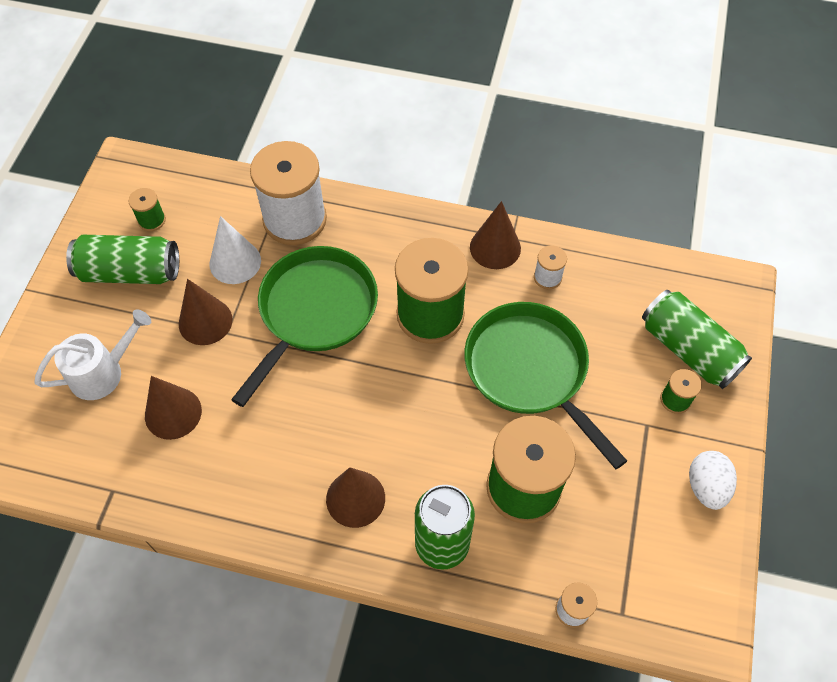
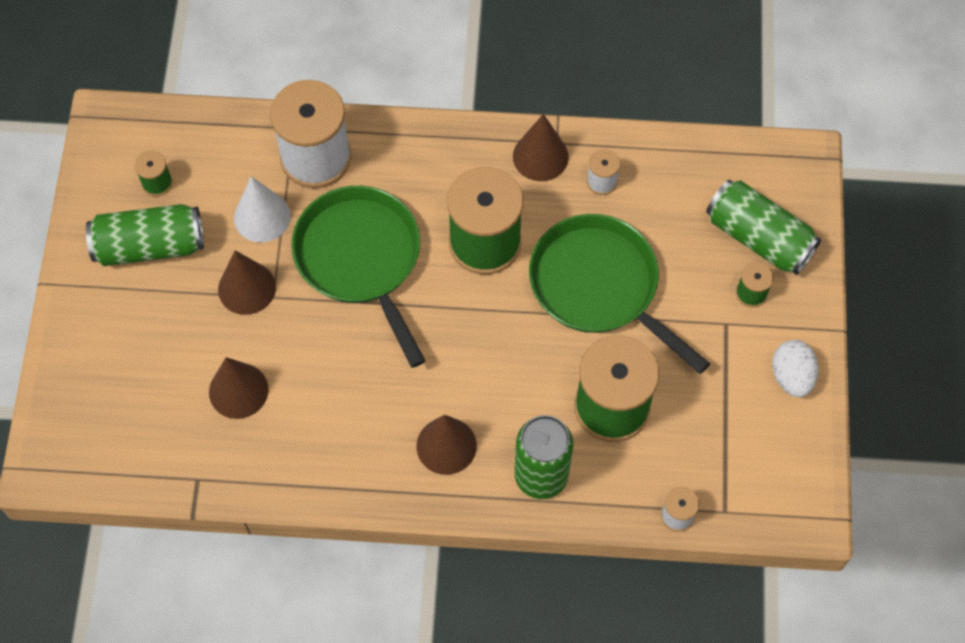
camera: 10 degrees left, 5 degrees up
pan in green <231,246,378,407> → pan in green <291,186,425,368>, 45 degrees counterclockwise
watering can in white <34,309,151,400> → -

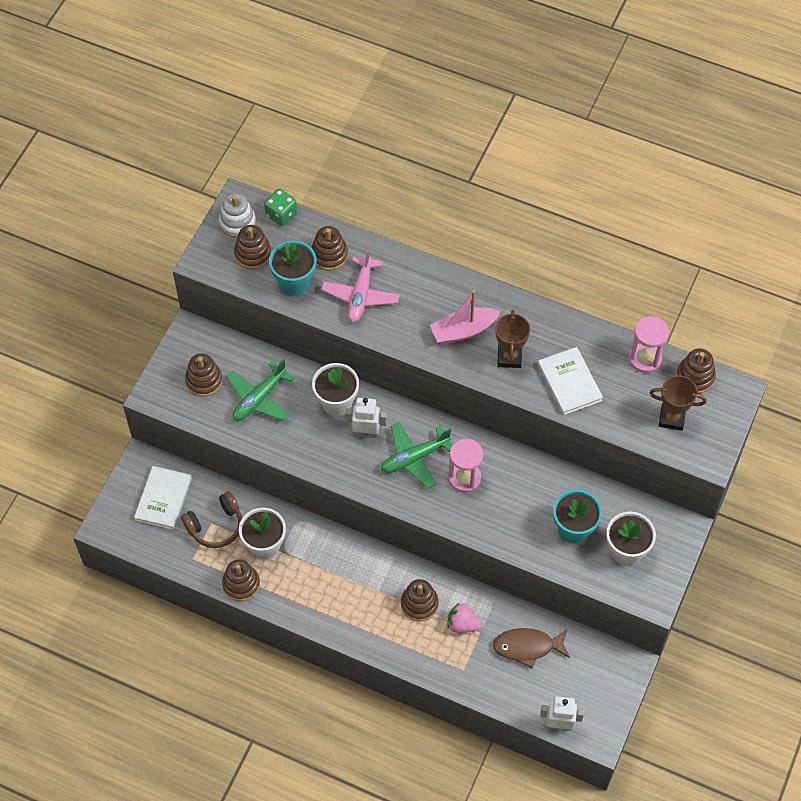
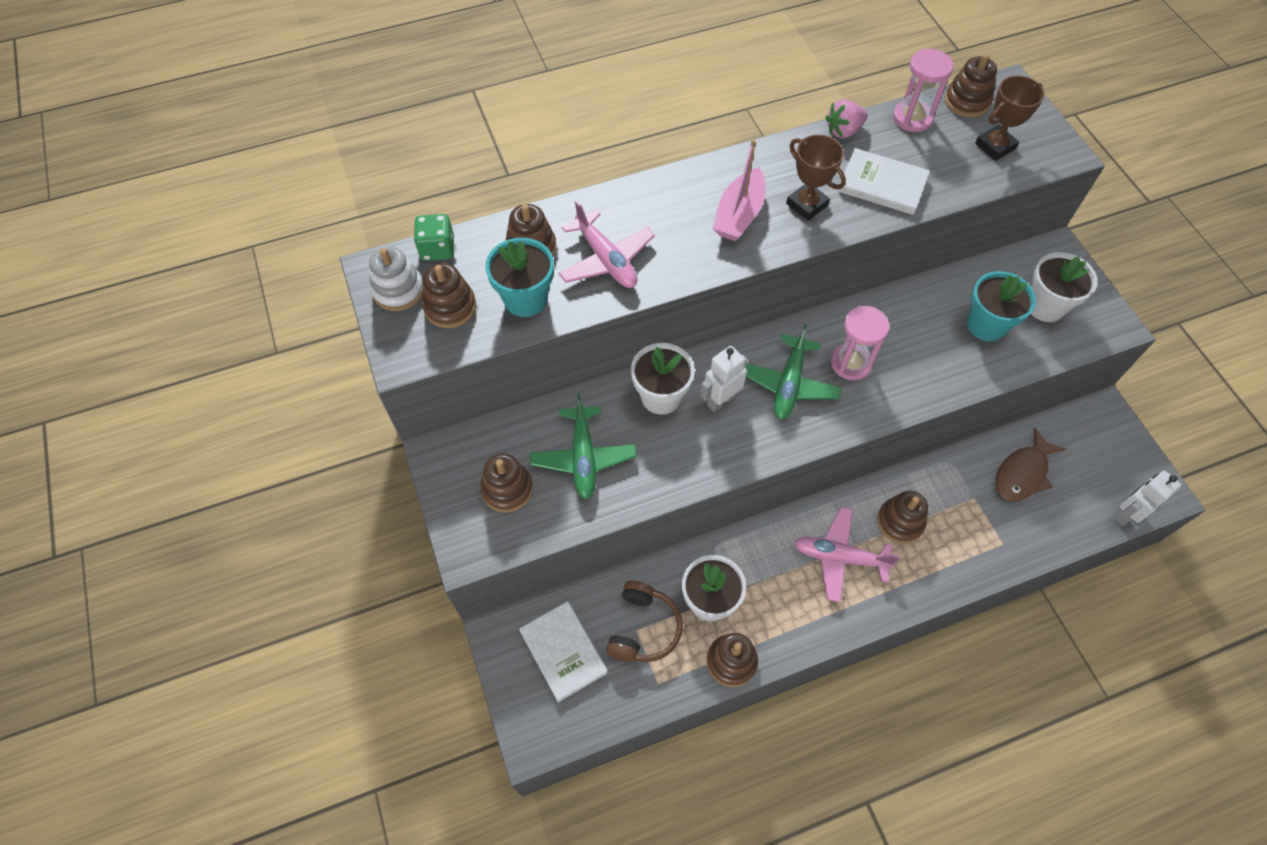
camera: 45 degrees left, 0 degrees up
strawberry in pink <448,602,482,633> → strawberry in pink <825,99,868,138>, relocated
- → plane in pink <794,507,900,603>

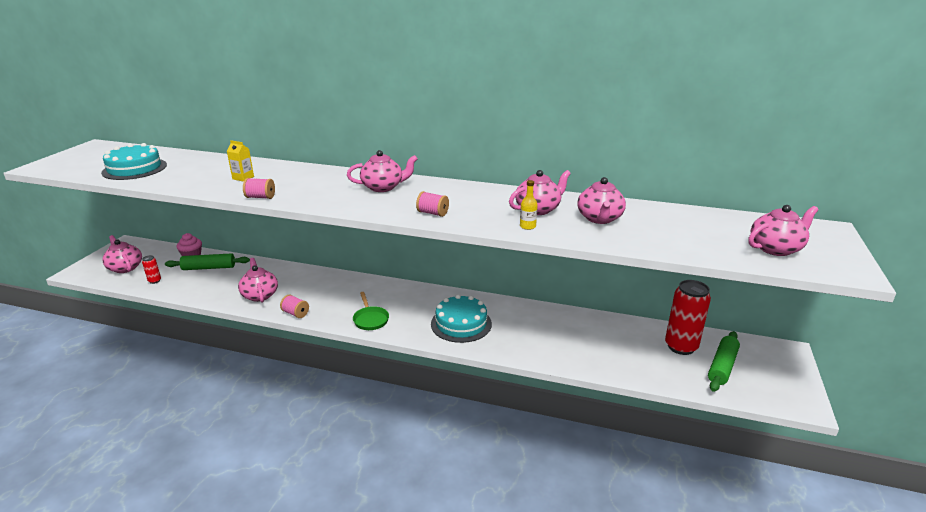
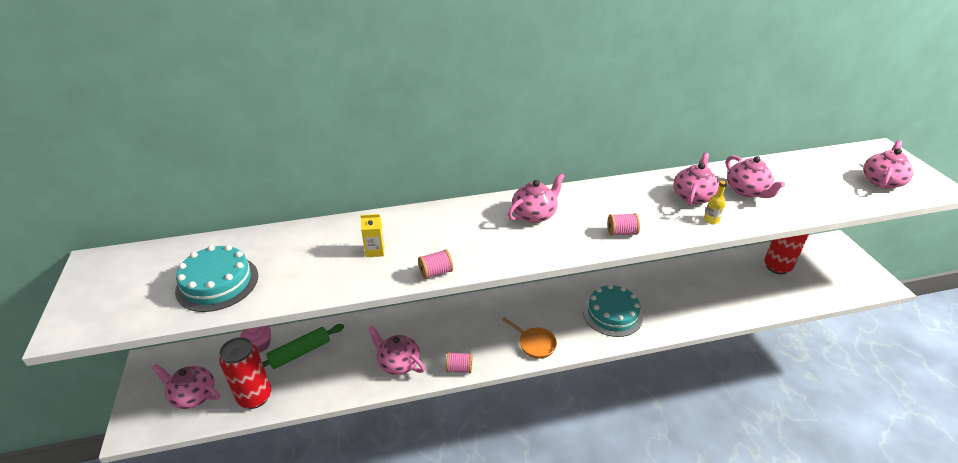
camera: 30 degrees left, 10 degrees up
can in red <142,255,161,284> → can in red <219,337,271,409>, x2.22
pan in green <353,292,389,330> → pan in orange <502,317,557,359>
rolling pin in green <708,331,740,392> → -

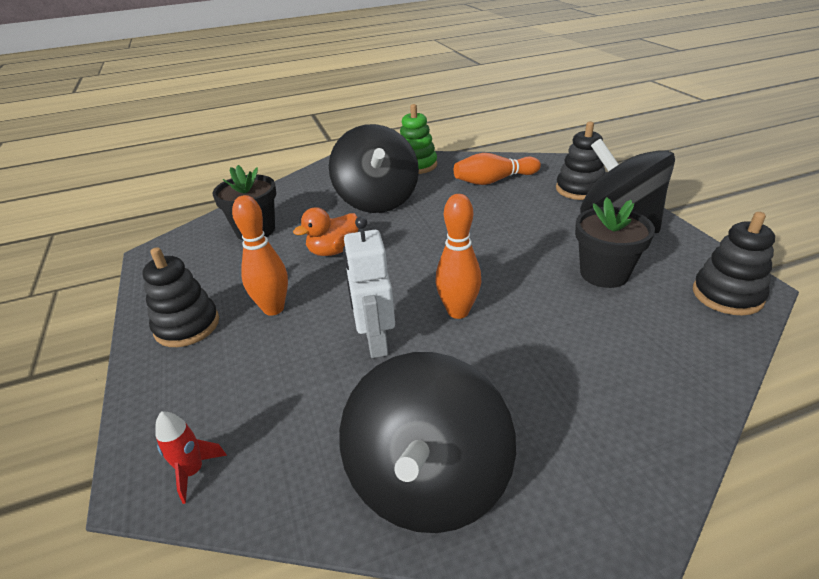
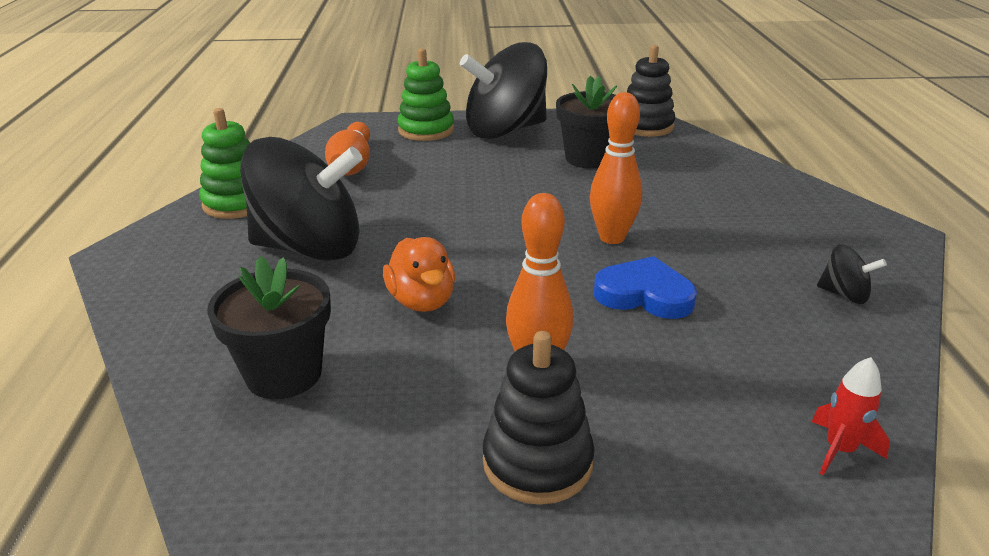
camera: 75 degrees left, 5 degrees down
stacking toy in black <556,121,605,200> → stacking toy in green <397,48,454,141>
robot in white <343,216,395,358> → heart in blue <594,256,697,319>
spinning top in black <339,352,516,533> → spinning top in black <817,244,887,304>, x0.41

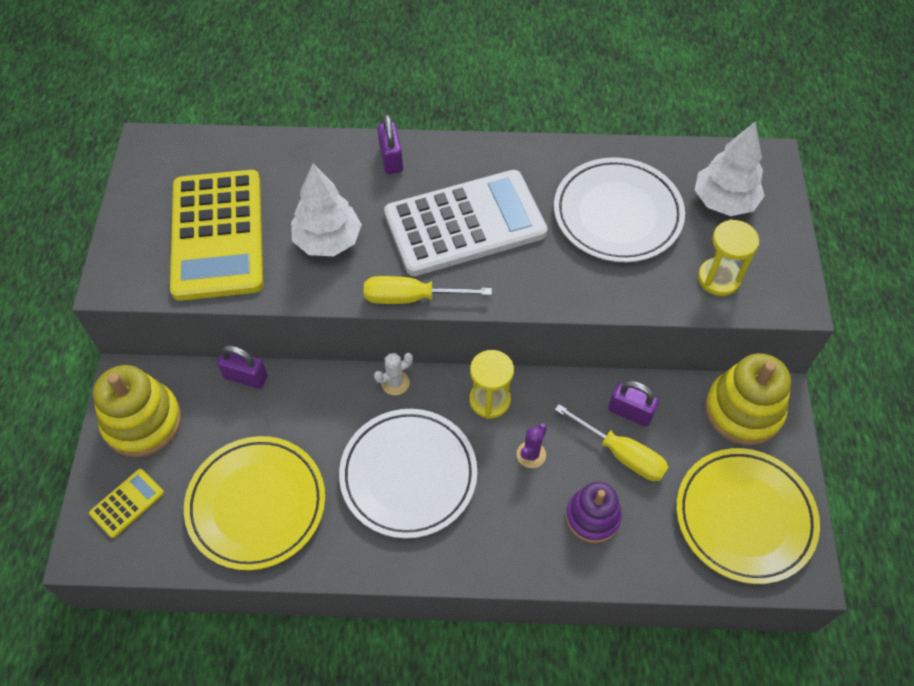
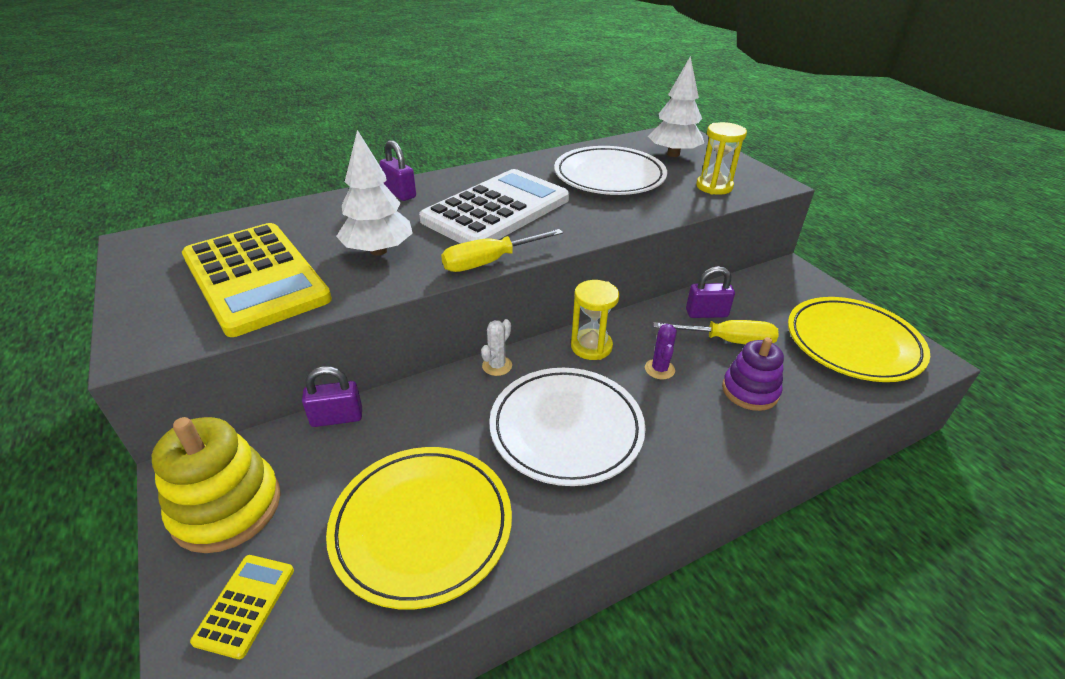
camera: 30 degrees left, 20 degrees down
stacking toy in yellow <705,353,791,445> → -

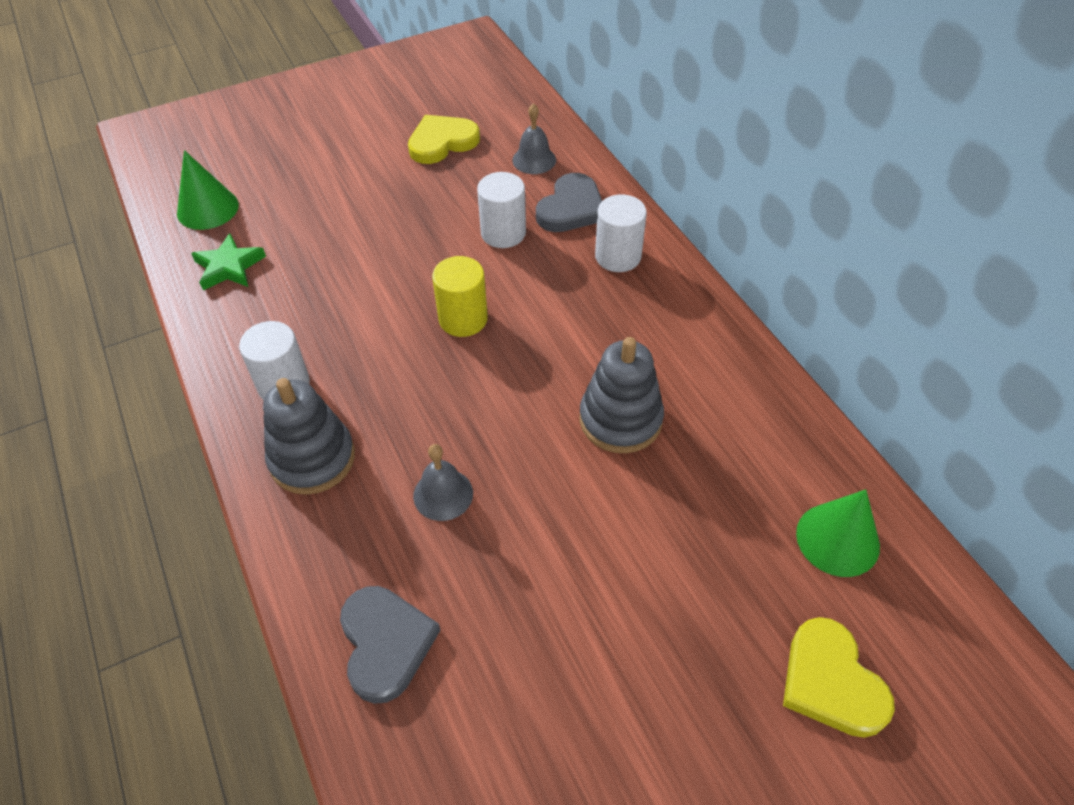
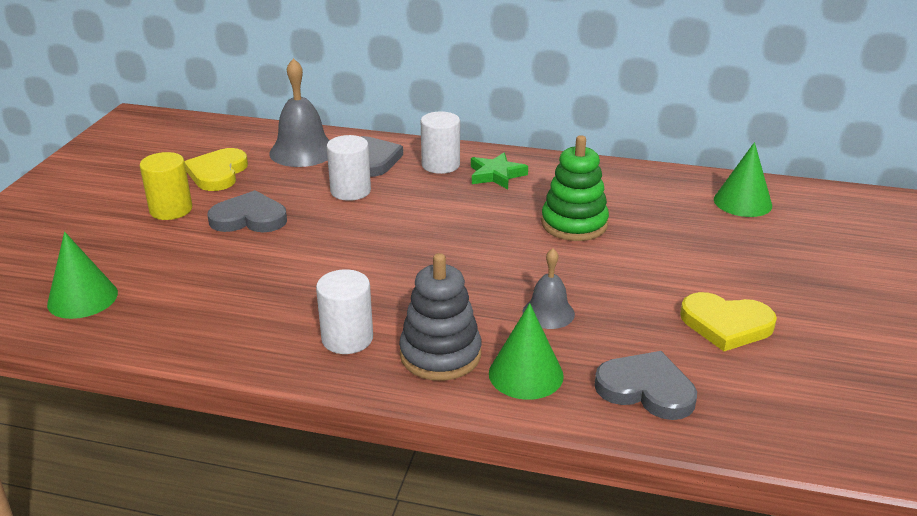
camera: 50 degrees left, 20 degrees down
bell in grey <512,103,556,174> → bell in grey <269,58,330,167>, x1.68
star in green <191,233,266,290> → star in green <471,153,528,189>, relocated
cylinder in yellow <432,256,488,337> → cylinder in yellow <140,152,192,220>, relocated
stacking toy in grey <580,337,664,453> → stacking toy in green <541,135,609,241>
heart in yellow <783,617,895,738> → heart in yellow <680,292,777,351>, relocated
- → heart in grey <207,190,287,232>
- → cone in green <489,303,564,400>

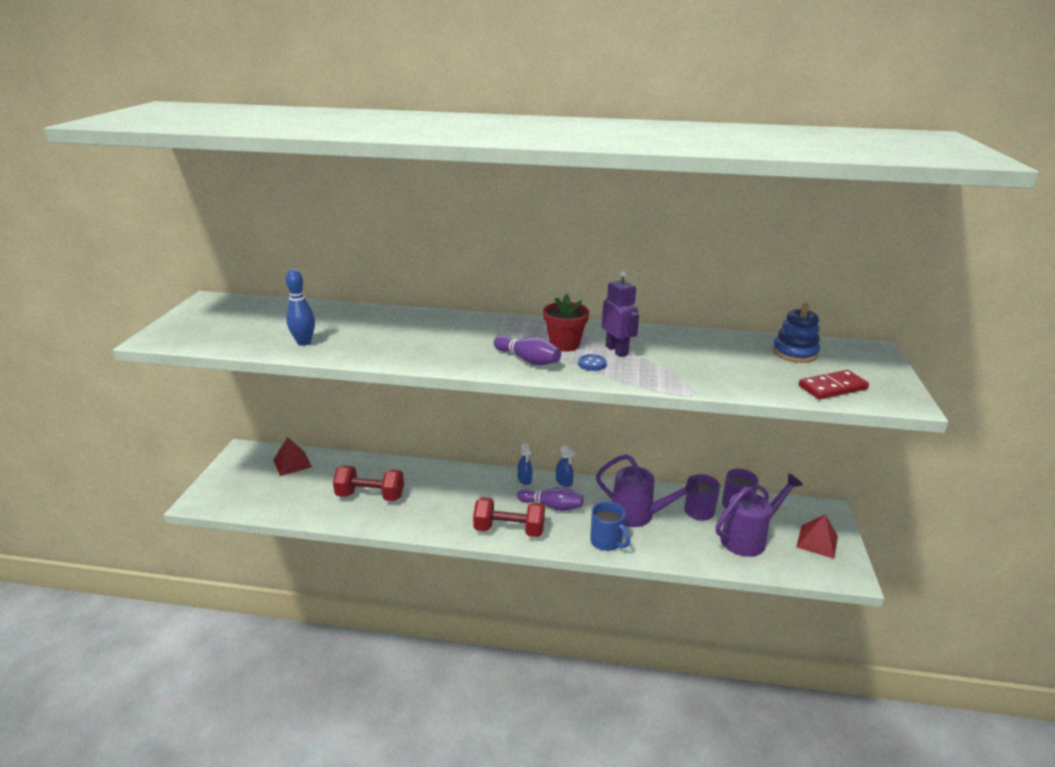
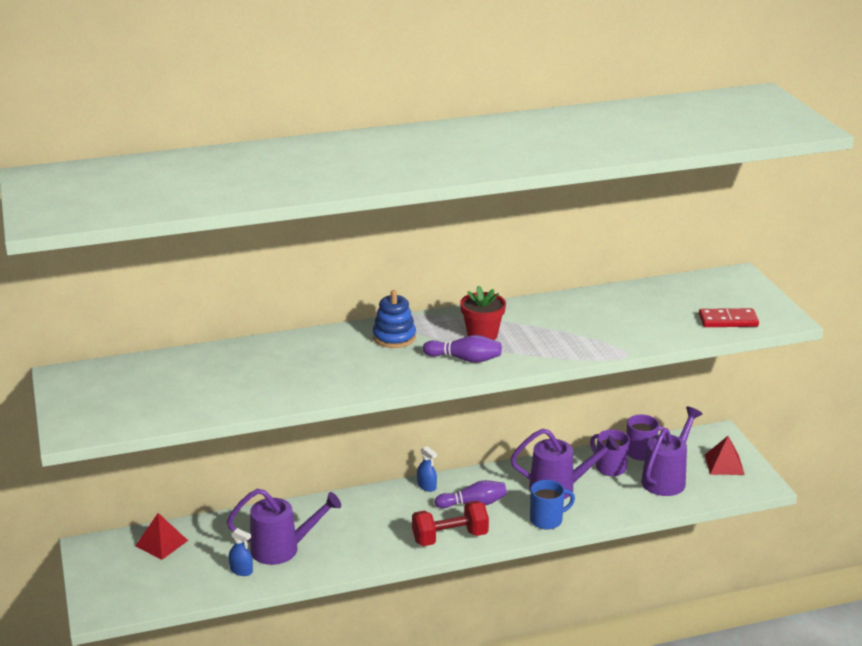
camera: 25 degrees left, 0 degrees up
bowling pin in blue <286,269,315,346> → -
robot in purple <602,270,639,357> → -
stacking toy in blue <773,303,820,363> → stacking toy in blue <373,290,416,348>, relocated
button in blue <578,354,607,371> → -
domino in red <799,370,869,399> → domino in red <699,308,759,327>, 45 degrees clockwise
spray bottle in blue <556,446,575,487> → spray bottle in blue <229,528,253,576>, relocated
dumbbell in red <333,466,404,501> → watering can in purple <227,489,341,565>
mug in blue <590,501,630,551> → mug in blue <530,480,575,530>, 45 degrees counterclockwise

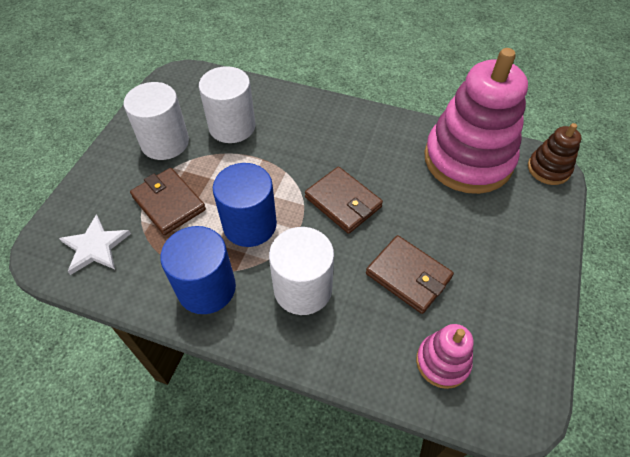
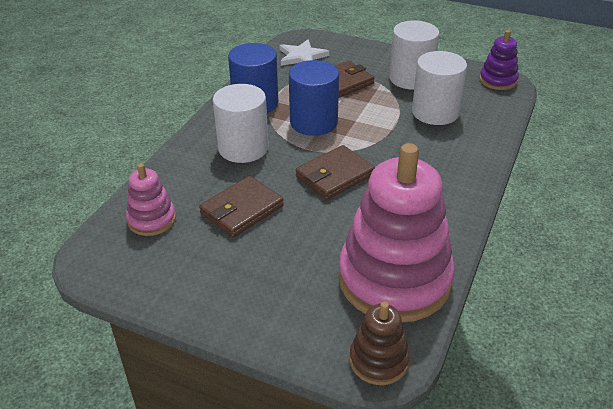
camera: 95 degrees right, 15 degrees down
- → stacking toy in purple <479,30,519,90>

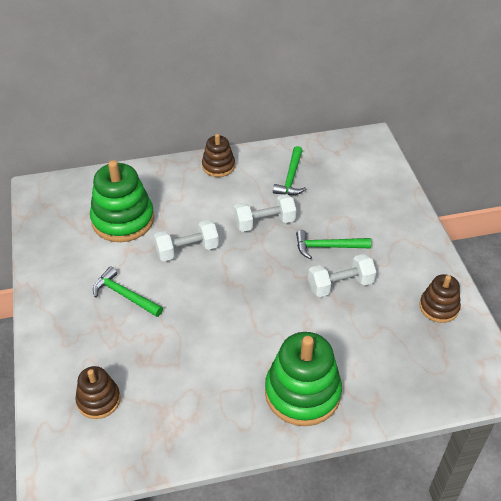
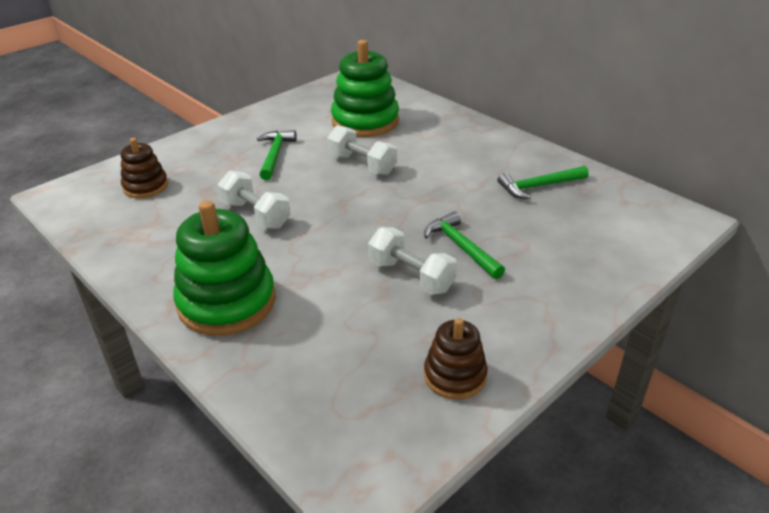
camera: 60 degrees right, 10 degrees down
stacking toy in brown <202,134,235,177> → -
dumbbell in white <234,194,296,232> → dumbbell in white <218,170,290,229>, relocated

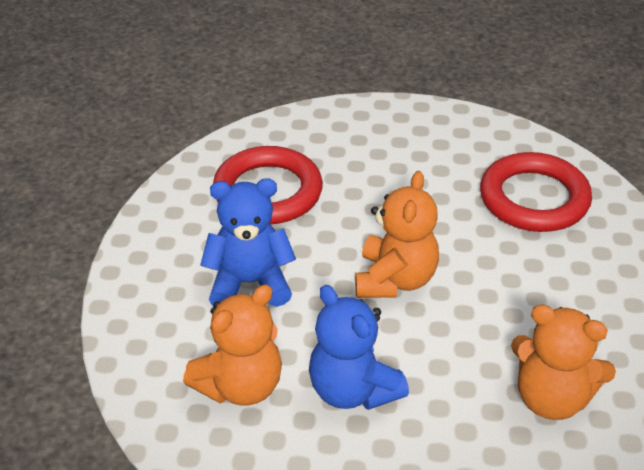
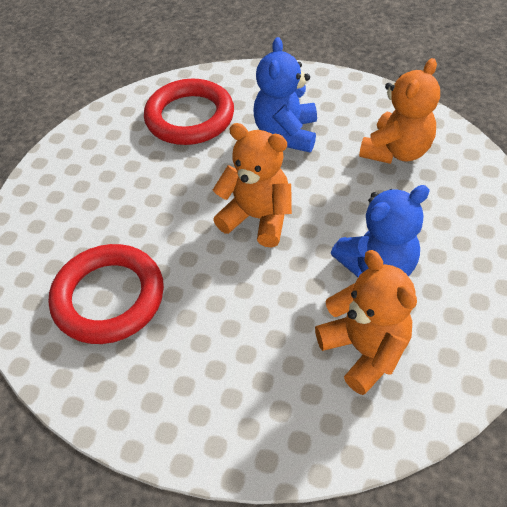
camera: 75 degrees left, 10 degrees up
teddy bear in blue <200,178,296,307> → teddy bear in blue <254,37,317,152>, relocated

